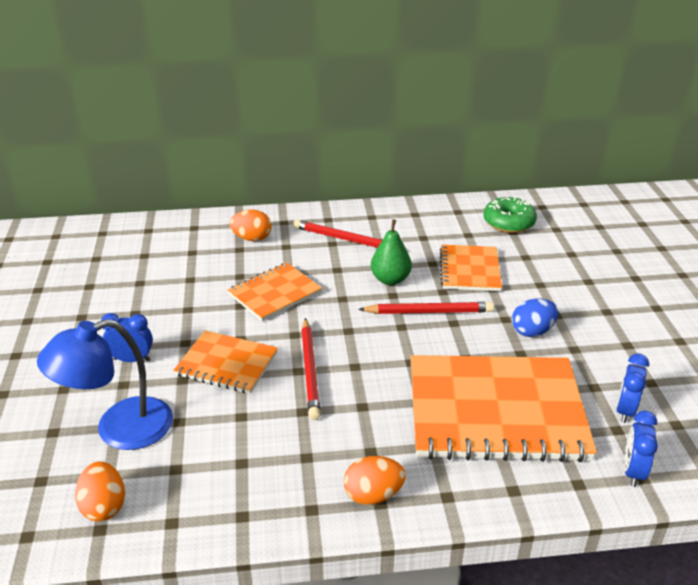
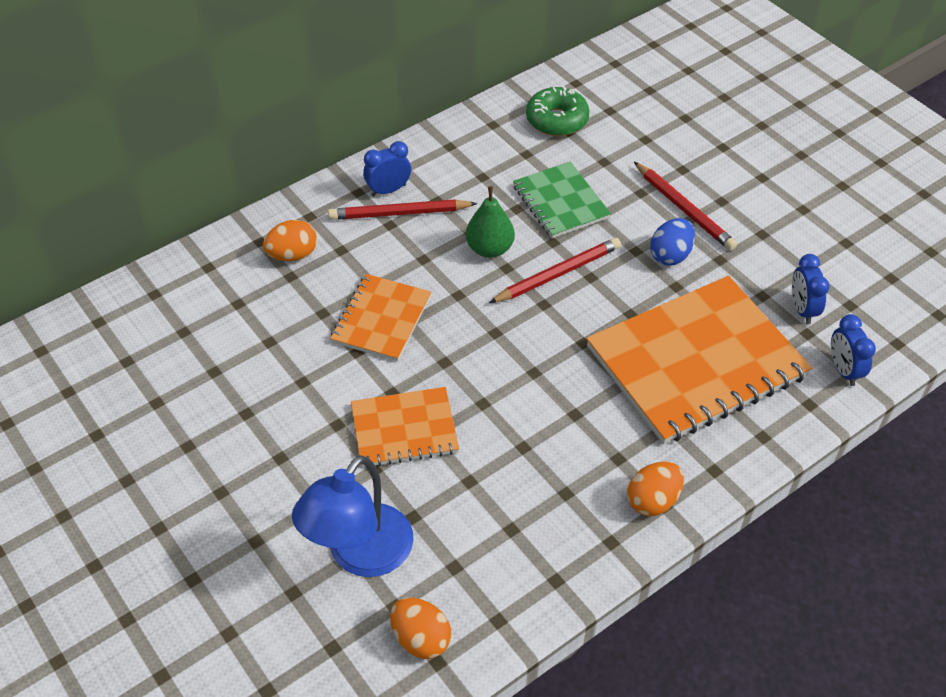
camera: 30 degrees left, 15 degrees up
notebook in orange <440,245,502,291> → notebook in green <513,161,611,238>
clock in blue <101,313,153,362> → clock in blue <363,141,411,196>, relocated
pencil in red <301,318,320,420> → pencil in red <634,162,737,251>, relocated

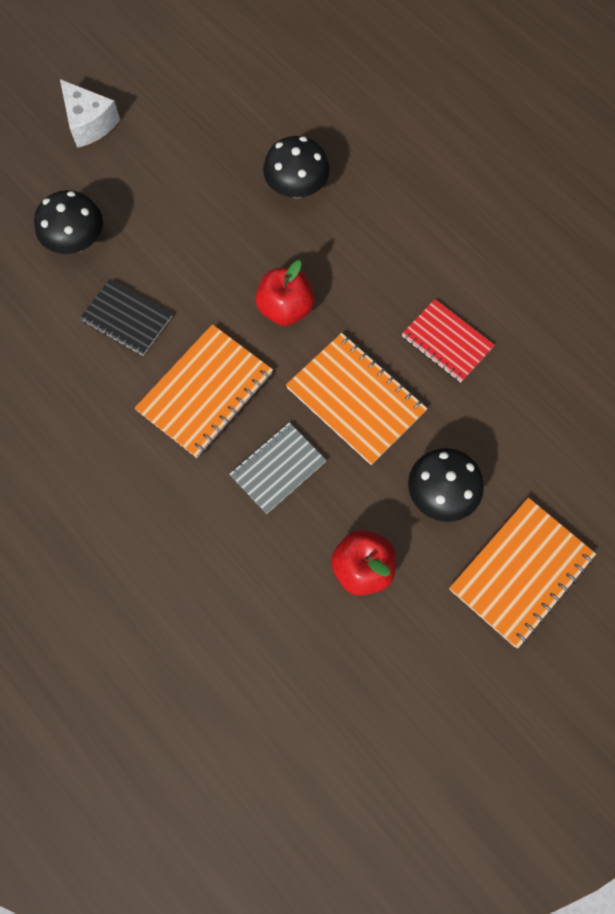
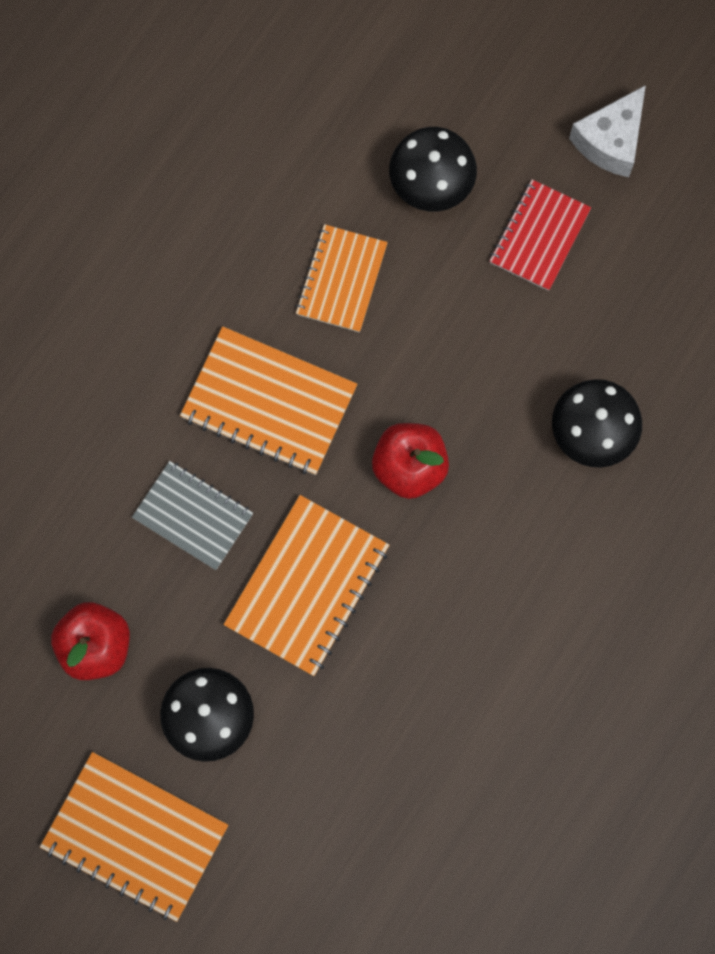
camera: 75 degrees right, 5 degrees up
notebook in black <80,279,172,356> → notebook in orange <295,224,388,333>
notebook in red <402,299,495,382> → notebook in red <489,179,591,291>, relocated

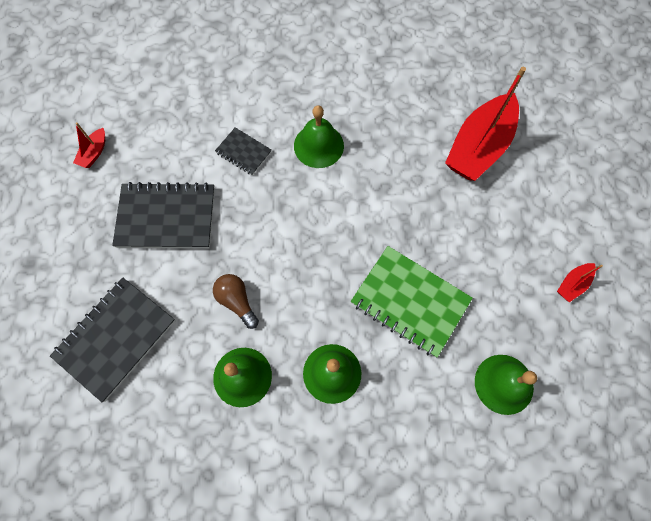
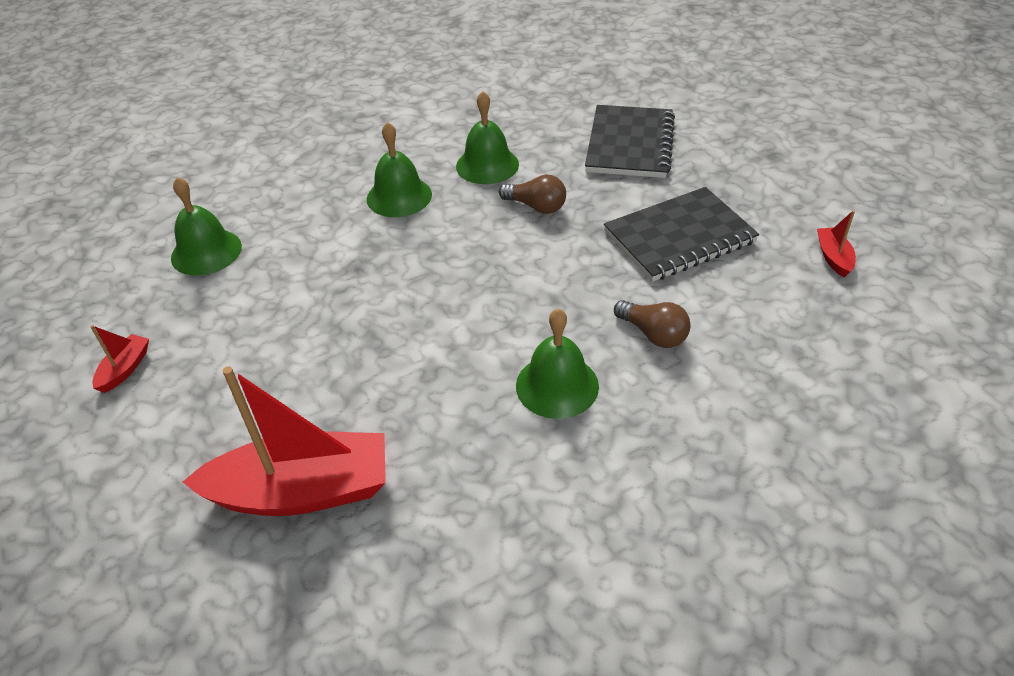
camera: 155 degrees right, 25 degrees down
boat in red <445,67,526,181> → boat in red <183,366,386,516>, 75 degrees clockwise
notebook in black <215,127,272,175> → light bulb in brown <614,300,691,348>
notebook in green <351,246,473,357> → -

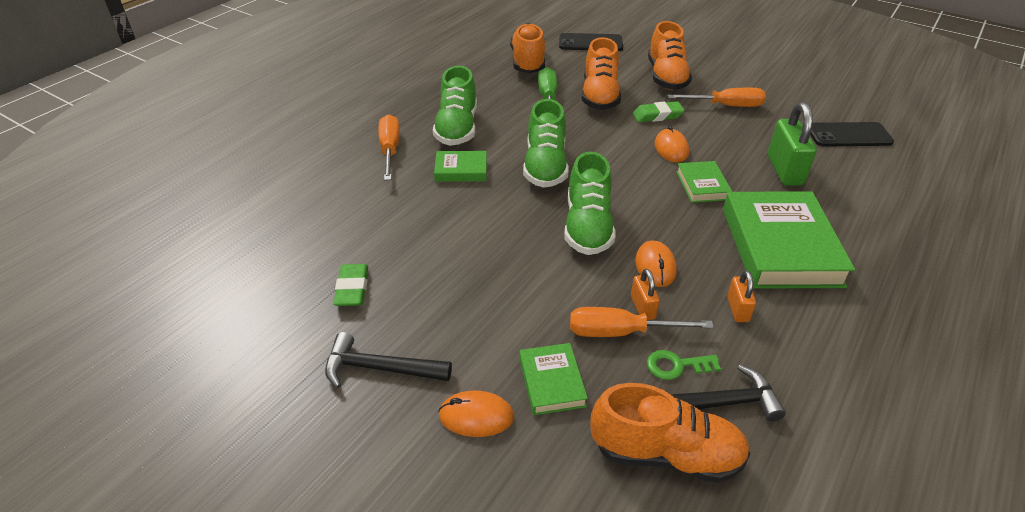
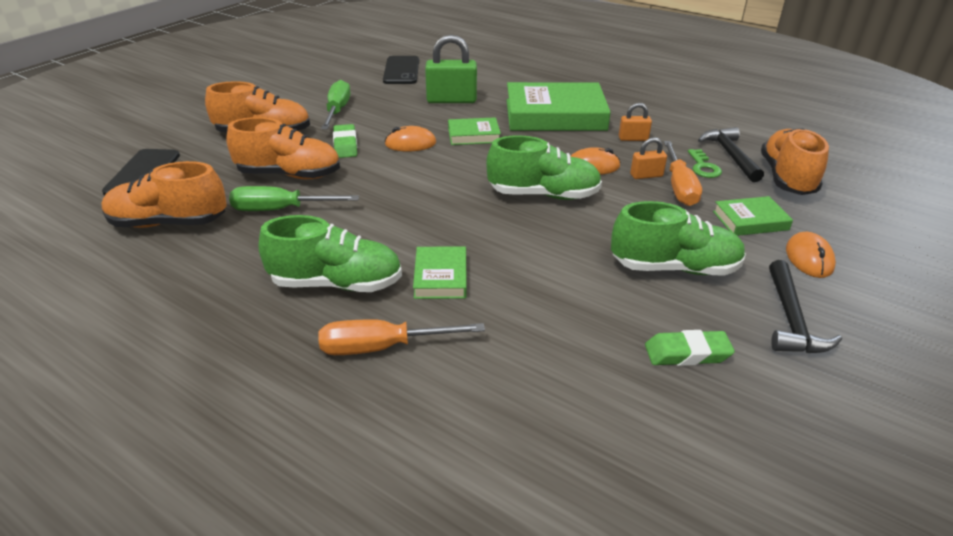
camera: 90 degrees left, 5 degrees down
screwdriver in orange <668,88,766,107> → screwdriver in green <321,80,350,129>
shoe in green <523,99,569,188> → shoe in green <611,201,746,276>, relocated

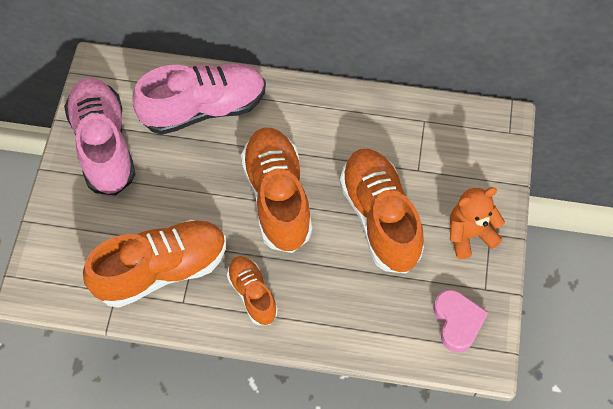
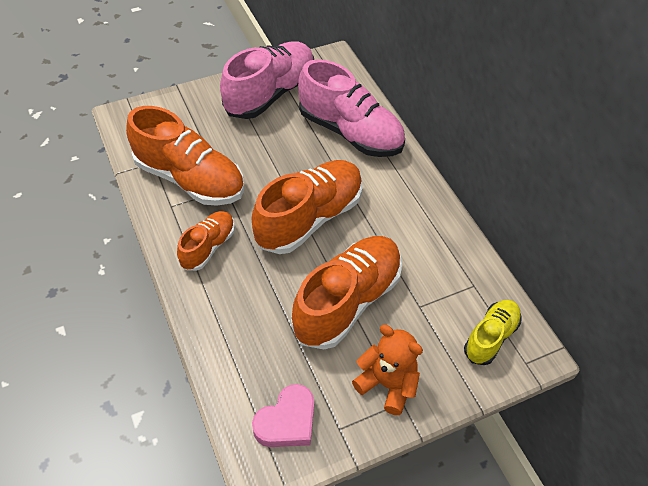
camera: 55 degrees right, 10 degrees down
- → shoe in yellow <464,300,521,365>

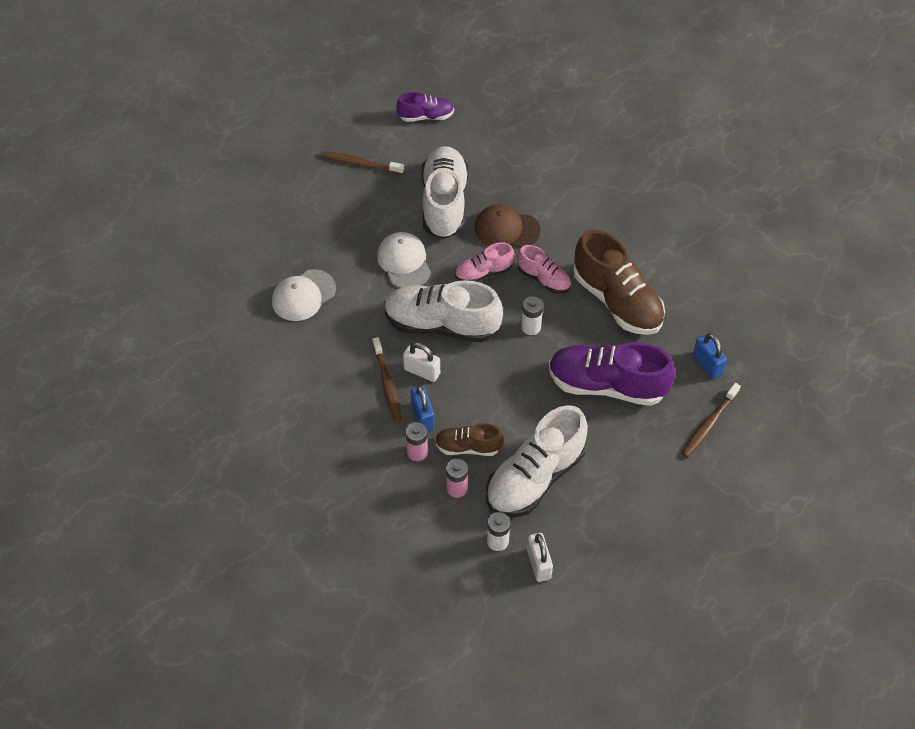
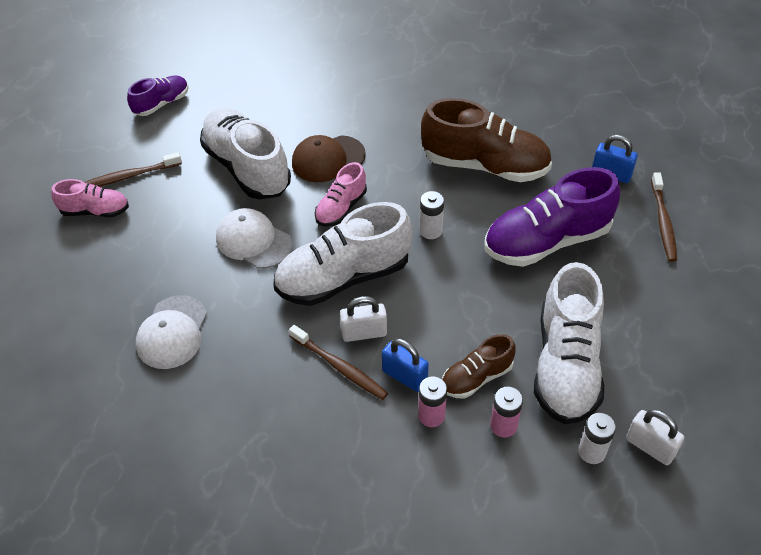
camera: 35 degrees left, 5 degrees down
shoe in pink <517,245,571,294> → shoe in pink <51,179,129,217>, relocated

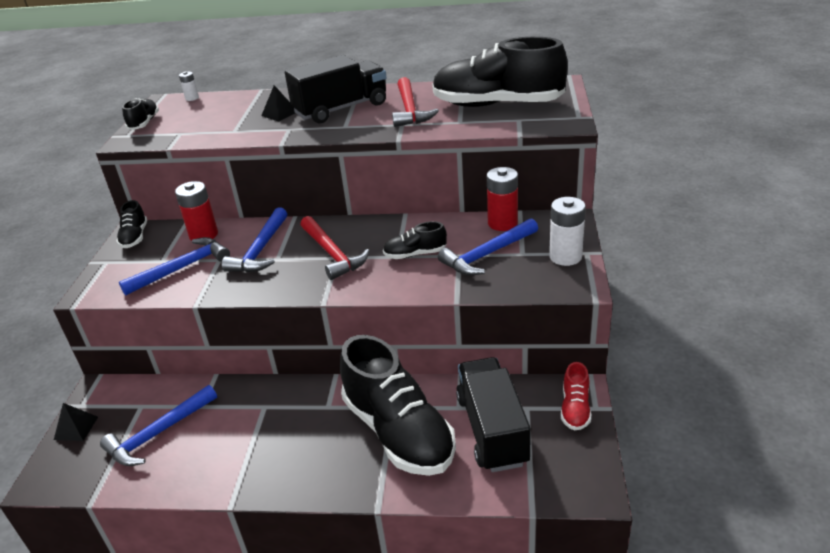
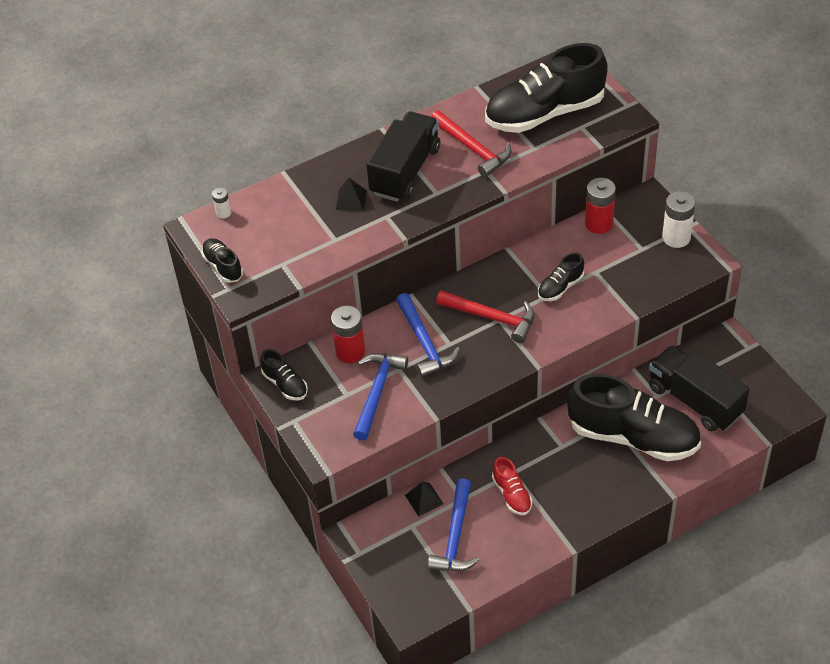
camera: 35 degrees left, 15 degrees up
hammer in blue <438,218,538,275> → -
shoe in red <561,362,591,430> → shoe in red <492,457,532,515>, relocated
pyramid in black <54,403,98,441> → pyramid in black <405,482,444,517>, relocated

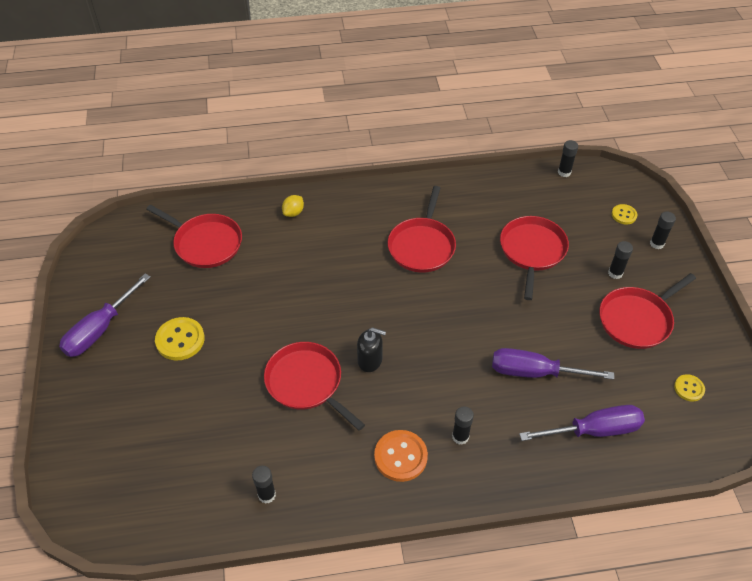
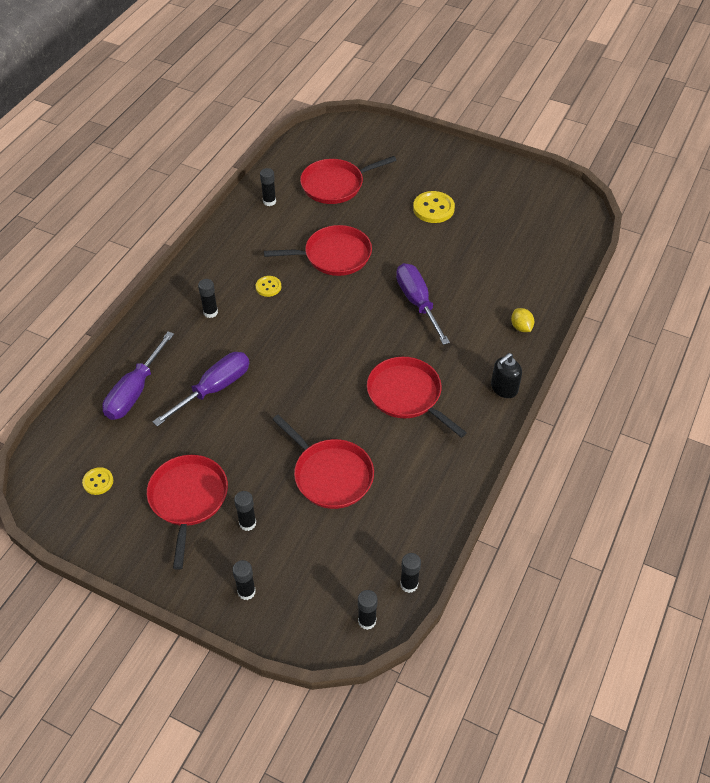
camera: 125 degrees right, 0 degrees up
button in yellow <612,204,637,225> → button in yellow <256,276,281,297>, relocated
pan in red <146,205,242,268> → pan in red <300,156,397,204>, relocated
screwdriver in purple <59,273,150,357> → screwdriver in purple <396,263,450,345>, relocated
soap dispenser in black <357,327,386,372> → soap dispenser in black <491,353,522,398>, relocated
button in orange <374,430,428,482> → -
- → glue stick in black <358,590,378,630>

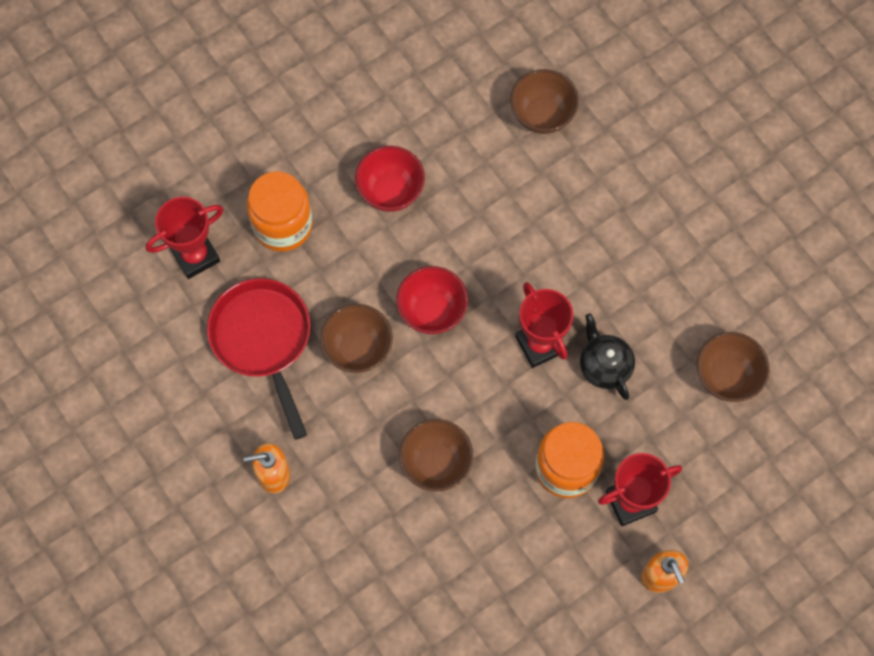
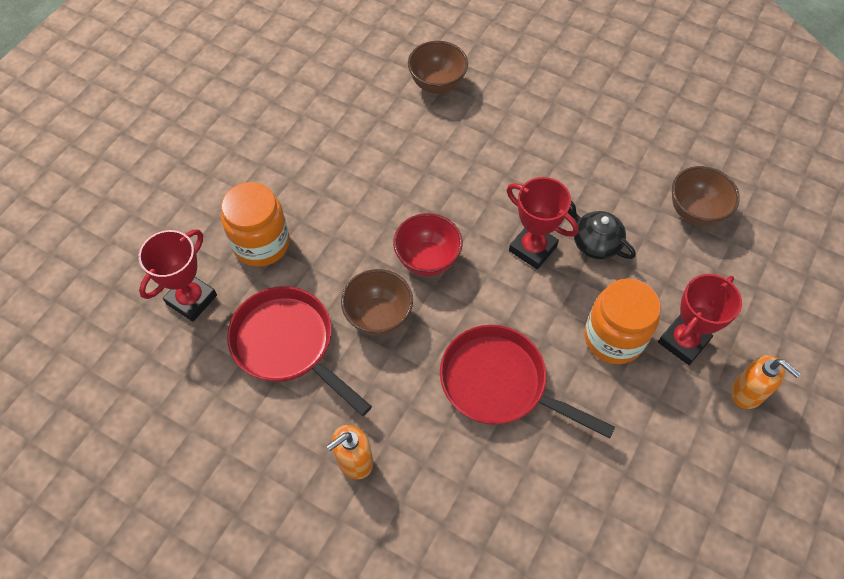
camera: 25 degrees left, 10 degrees down
bowl in red <355,146,425,212> → -
bowl in brown <399,419,473,491> → pan in red <440,325,615,439>

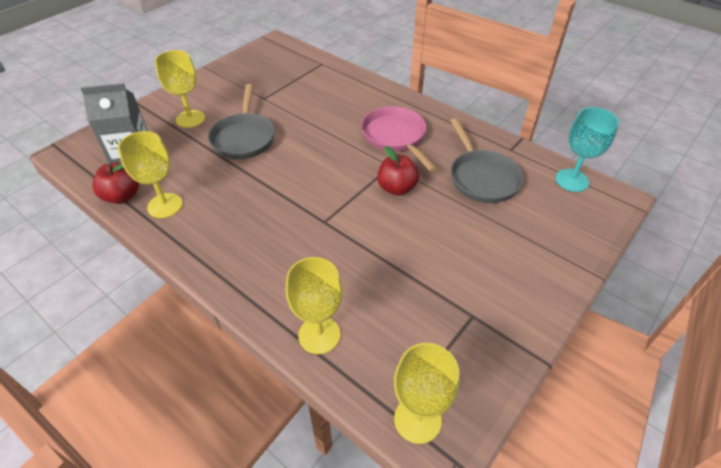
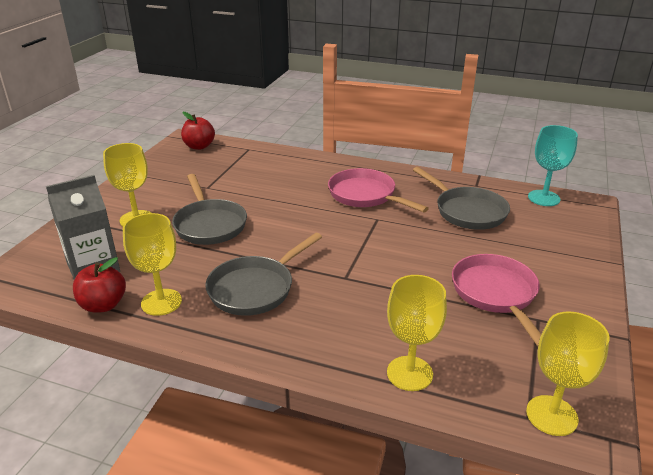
camera: 20 degrees left, 15 degrees down
apple in red <377,146,419,196> → apple in red <181,112,215,150>, relocated
- → pan in grey <205,233,322,316>
- → pan in pink <452,254,541,346>

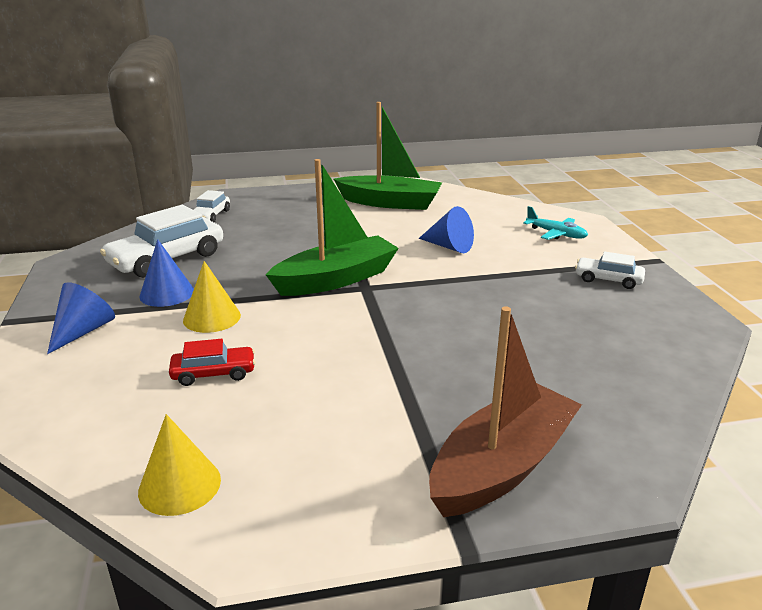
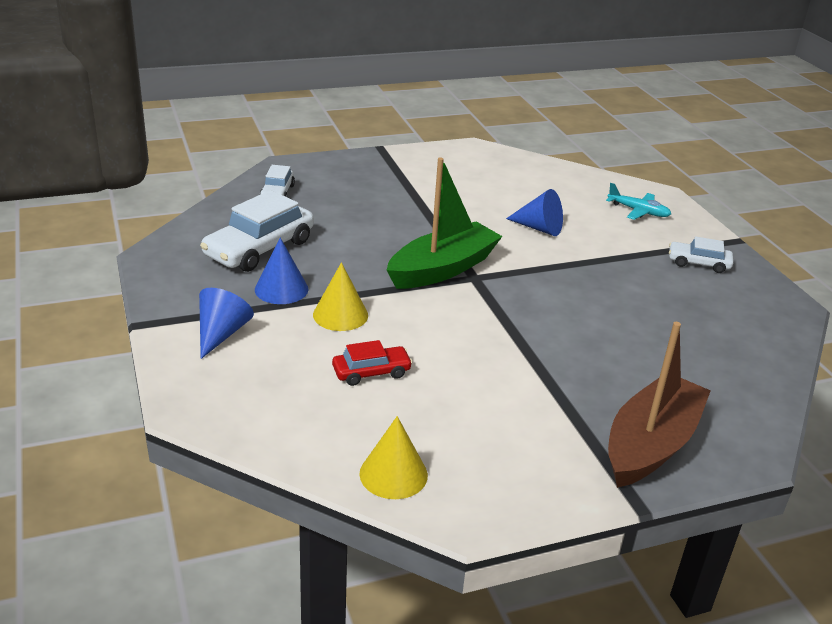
camera: 10 degrees left, 5 degrees up
boat in green <334,102,442,210> → -

